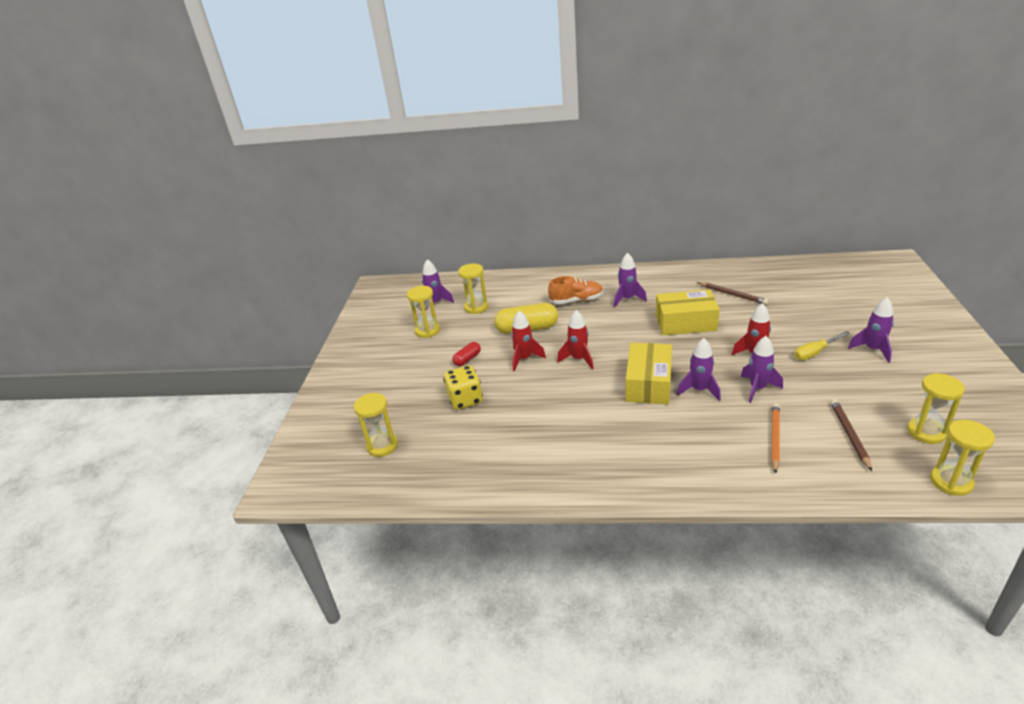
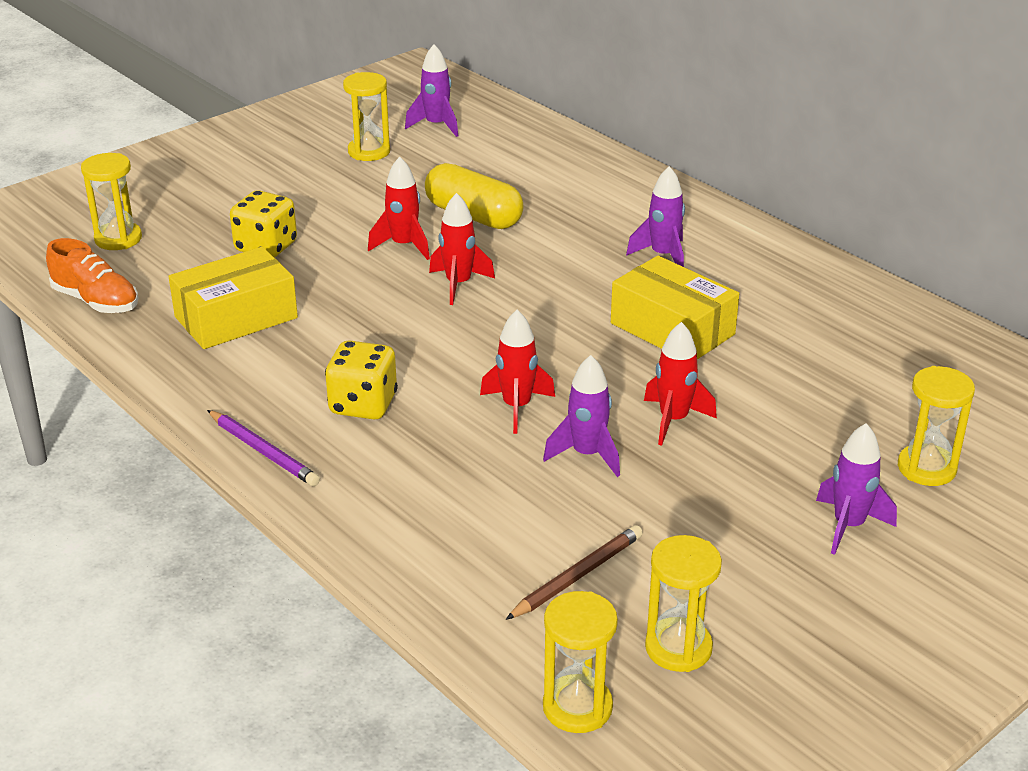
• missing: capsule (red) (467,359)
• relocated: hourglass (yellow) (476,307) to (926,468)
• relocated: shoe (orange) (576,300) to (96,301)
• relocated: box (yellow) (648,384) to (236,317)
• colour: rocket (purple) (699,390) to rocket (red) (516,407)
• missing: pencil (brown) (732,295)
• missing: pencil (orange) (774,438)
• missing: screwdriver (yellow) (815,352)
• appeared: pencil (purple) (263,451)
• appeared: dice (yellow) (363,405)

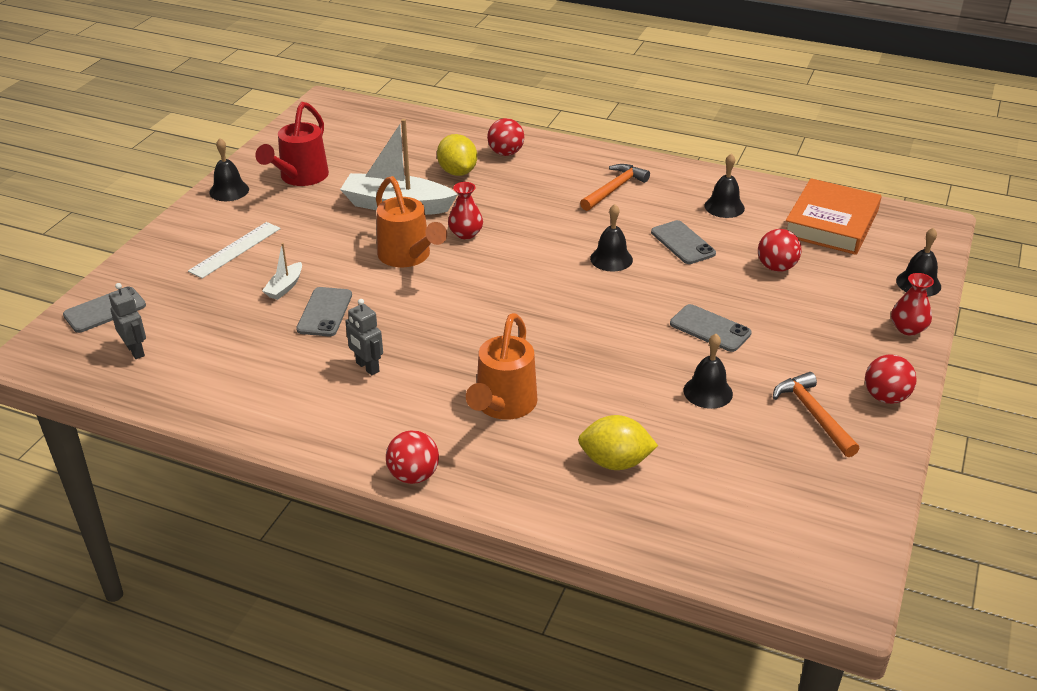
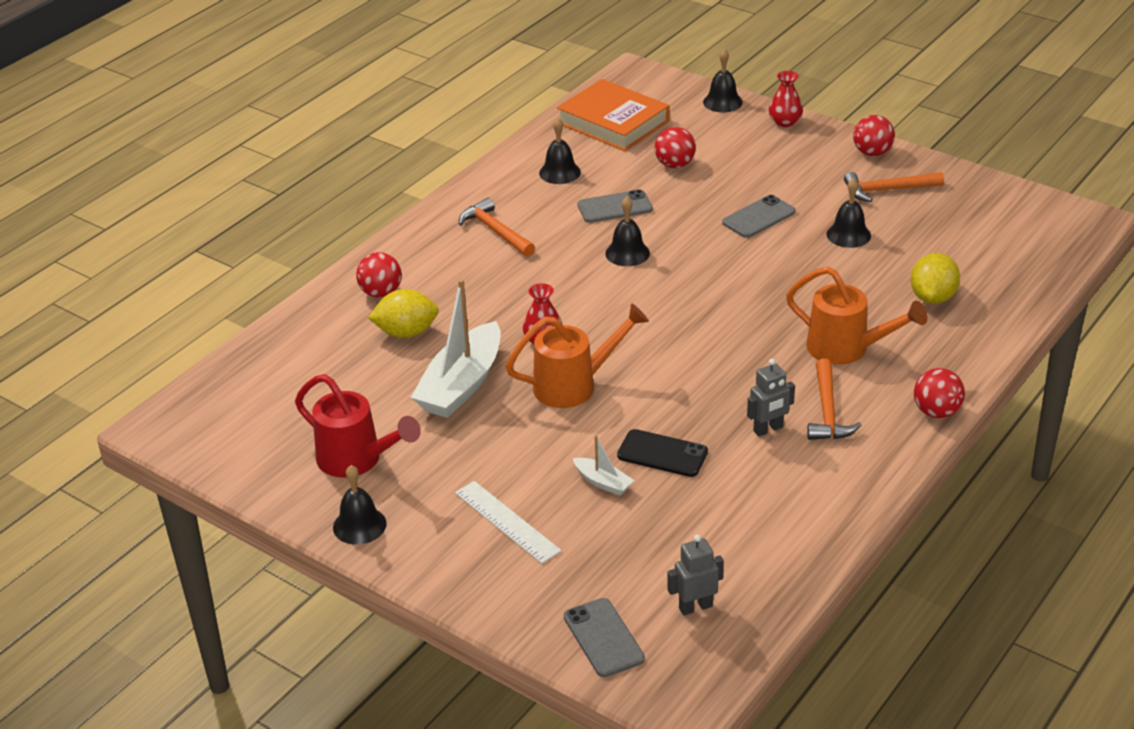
• colour: phone (grey) (325,312) to phone (black) (662,454)
• appeared: hammer (orange) (827,411)

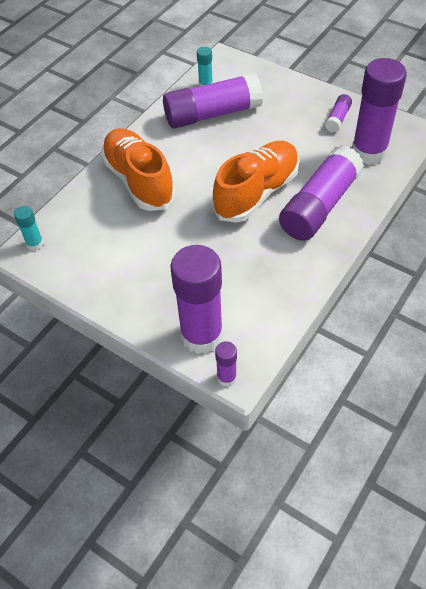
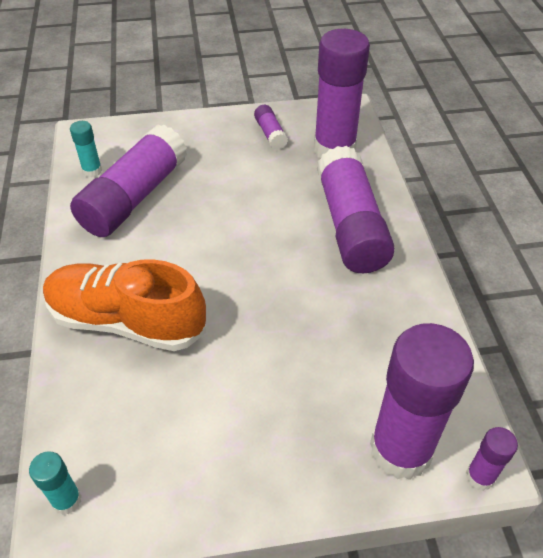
• missing: shoe (orange) (256,193)

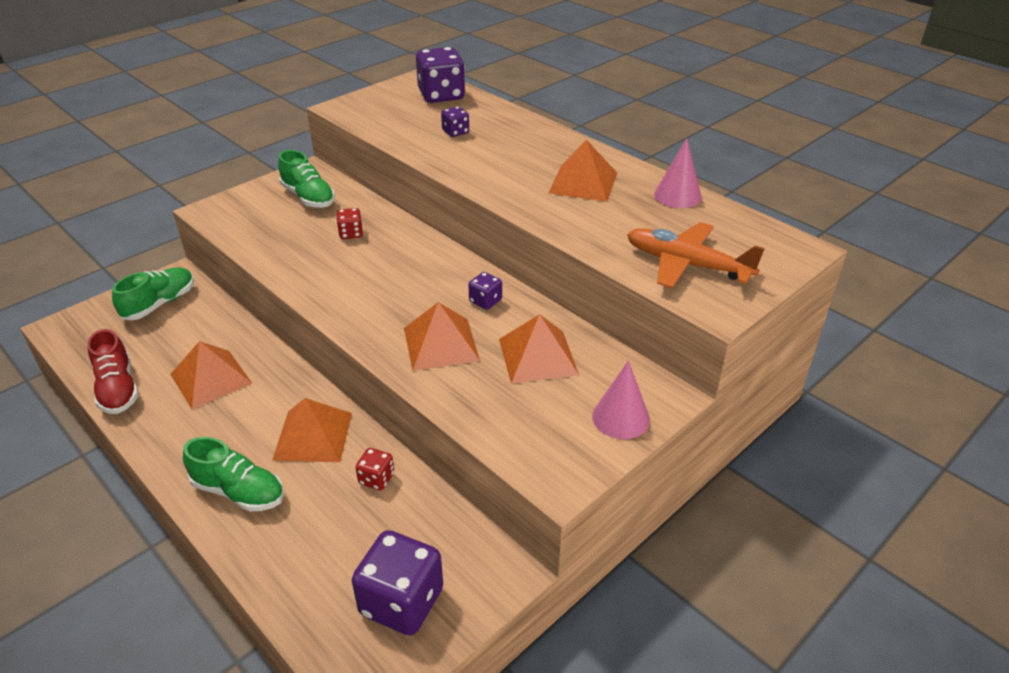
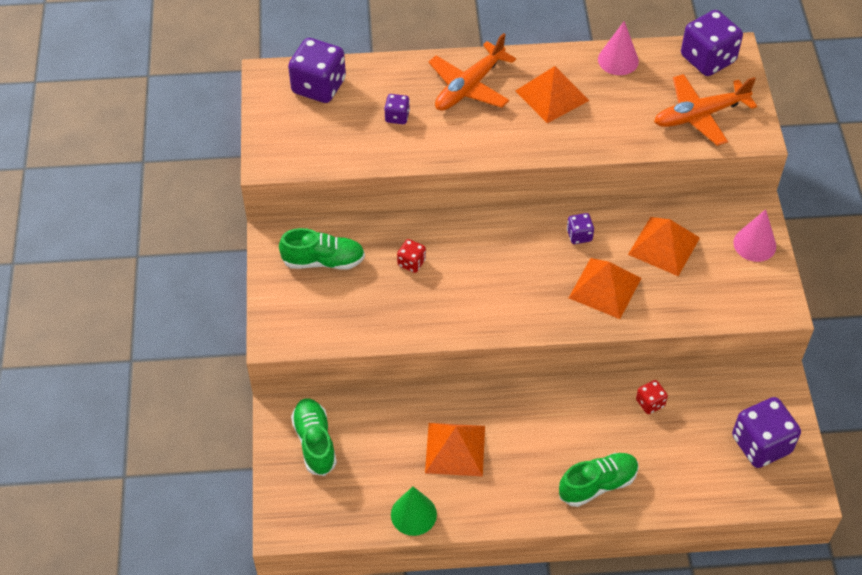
• exchanged: shoe (red) (118,389) to cone (green) (413,514)
• missing: pyramid (orange) (313,436)
• appeared: plane (orange) (469,86)
• appeared: dice (purple) (707,59)

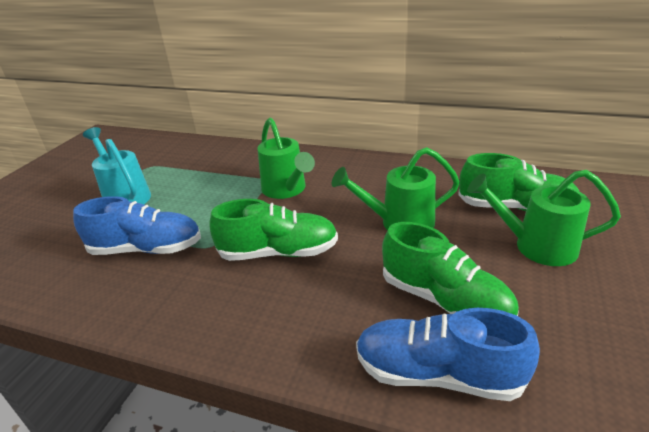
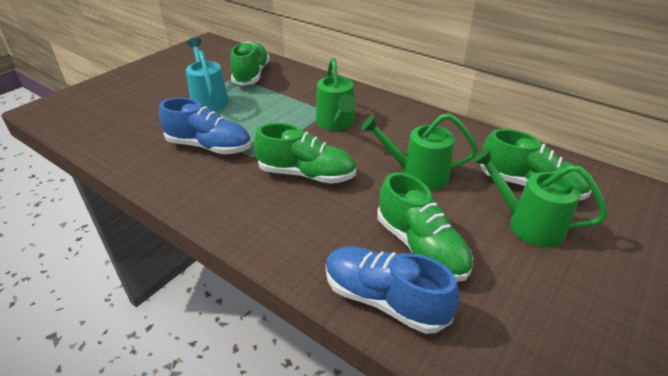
• appeared: shoe (green) (251,75)

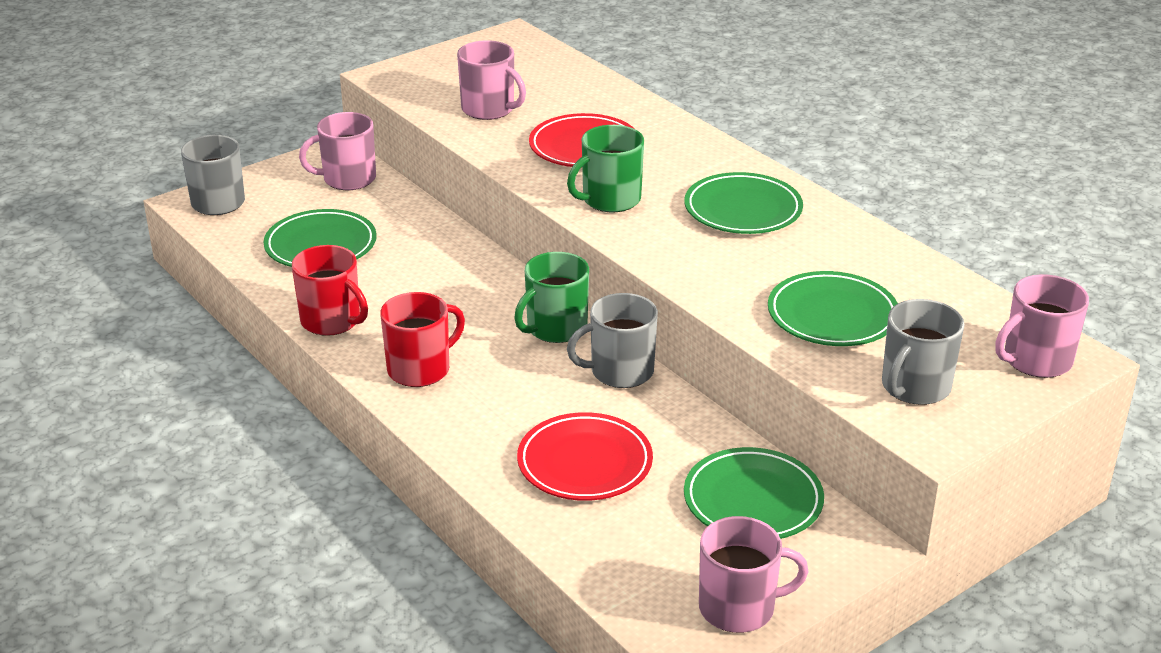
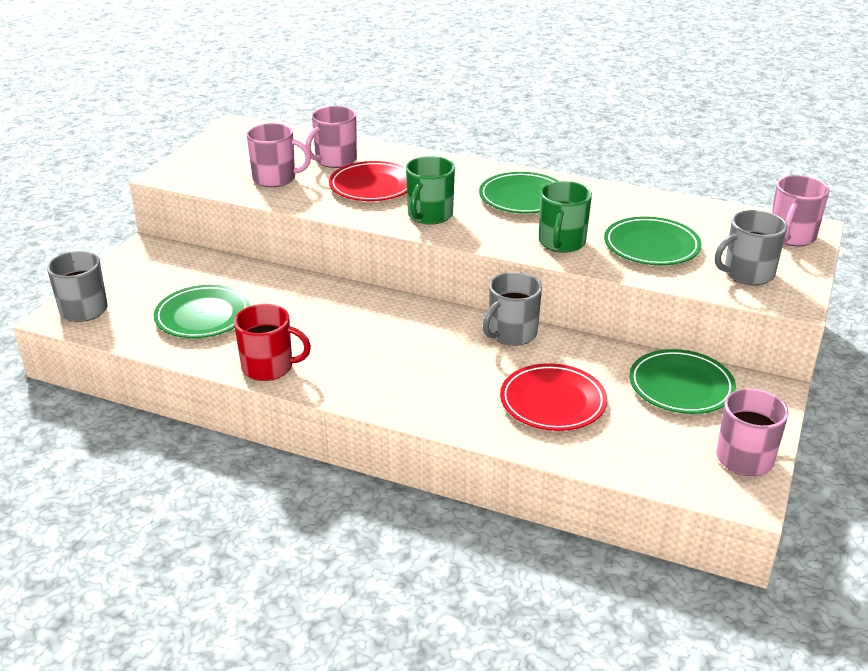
• relocated: mug (pink) (347,179) to (335,160)
• missing: mug (red) (420,369)
• relocated: mug (green) (555,328) to (561,243)
• spun: mug (grey) (914,387) = (747,274) 60 degrees clockwise

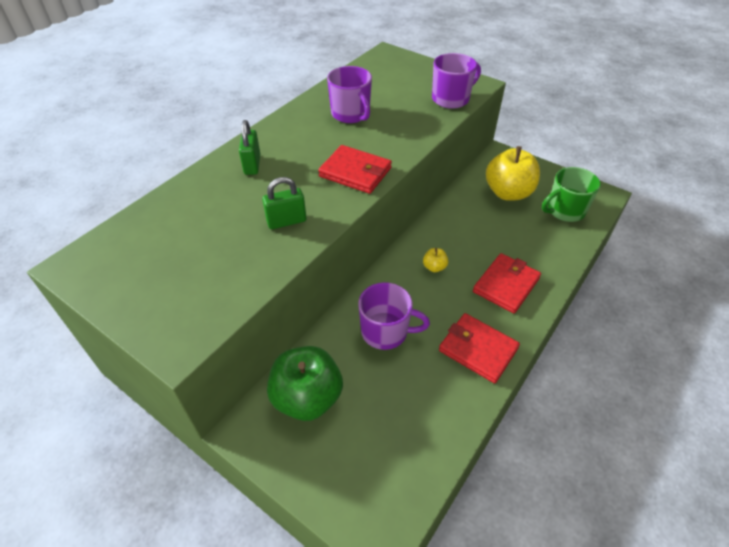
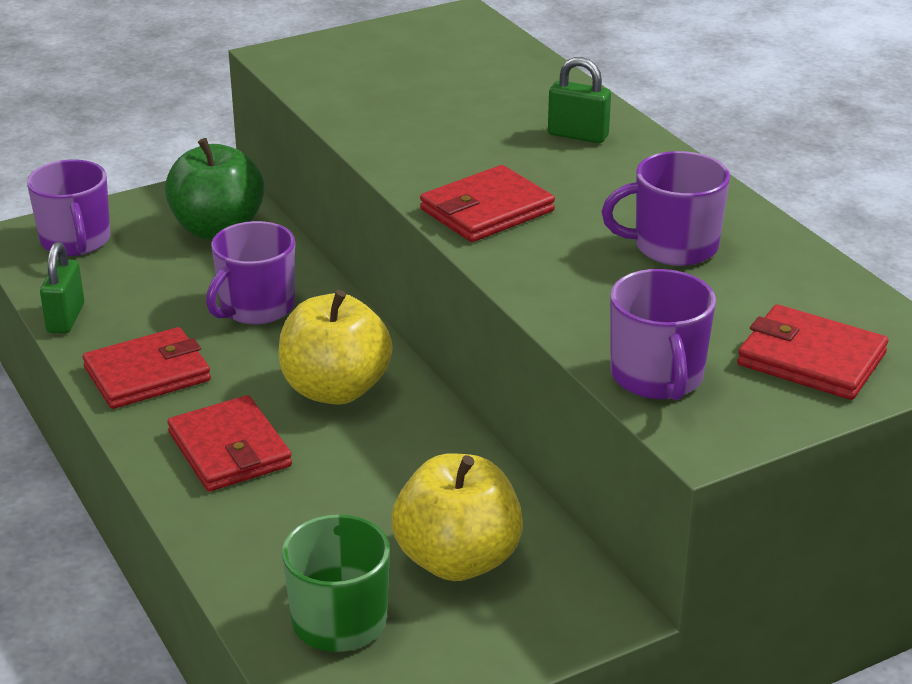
• relocated: padlock (green) (286,221) to (65,318)
• size: apple (yellow) (434,267) = (335,389) x2.36
• appeared: mug (purple) (76,241)
• appeared: wallet (red) (811,359)

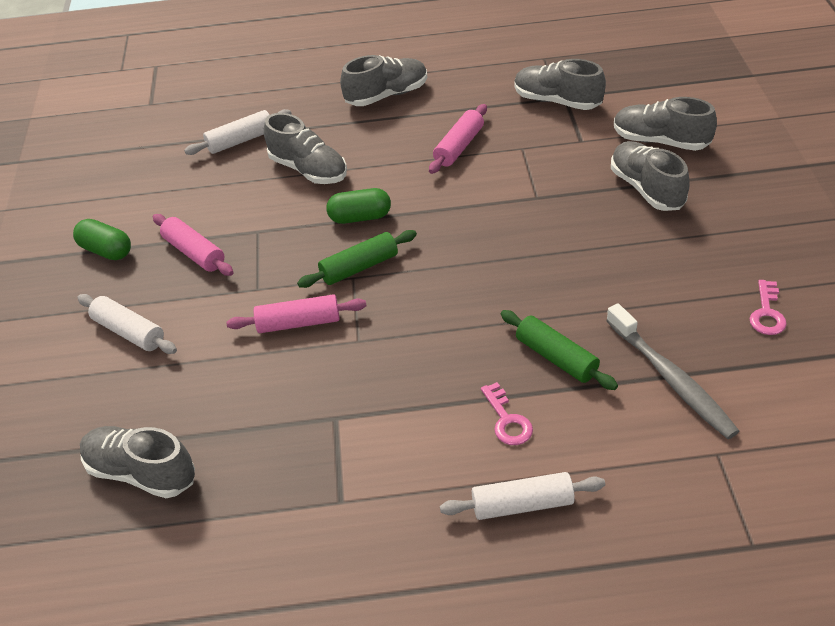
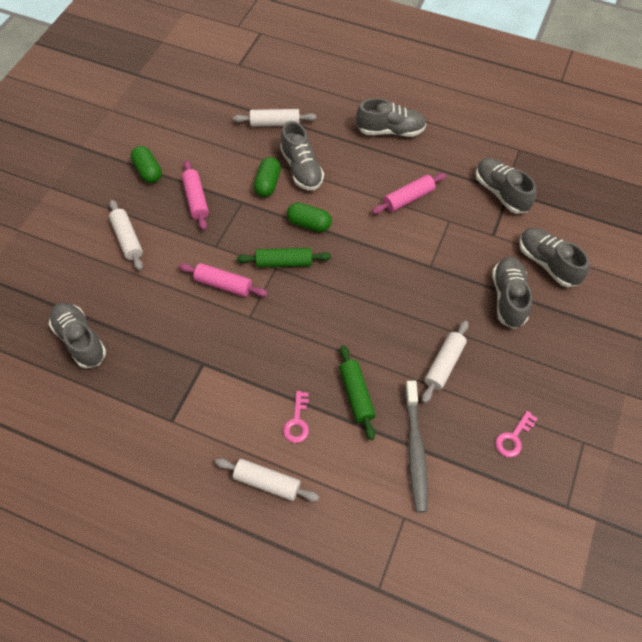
• appeared: capsule (green) (268,183)
• appeared: rolling pin (white) (444,364)

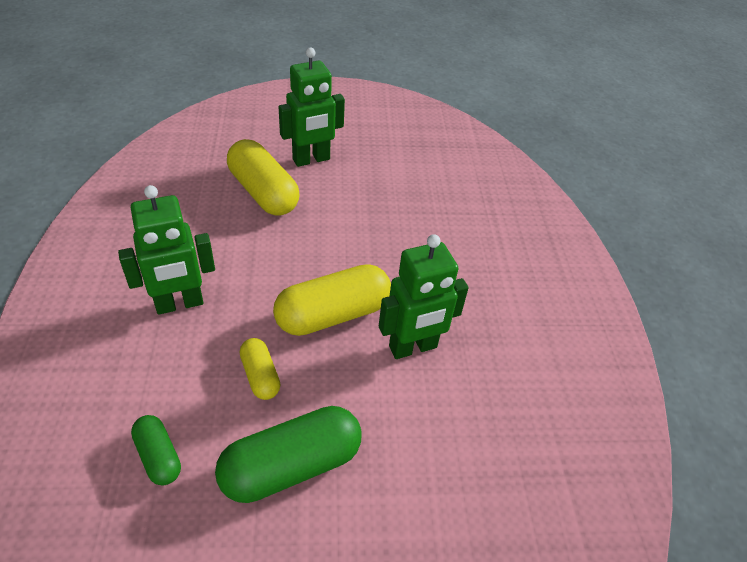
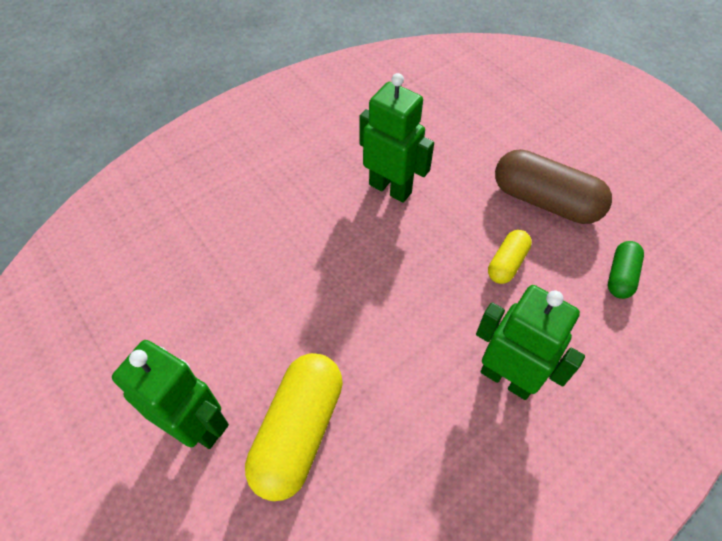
• colour: capsule (green) (291,466) to capsule (brown) (545,201)
• missing: capsule (yellow) (333,315)

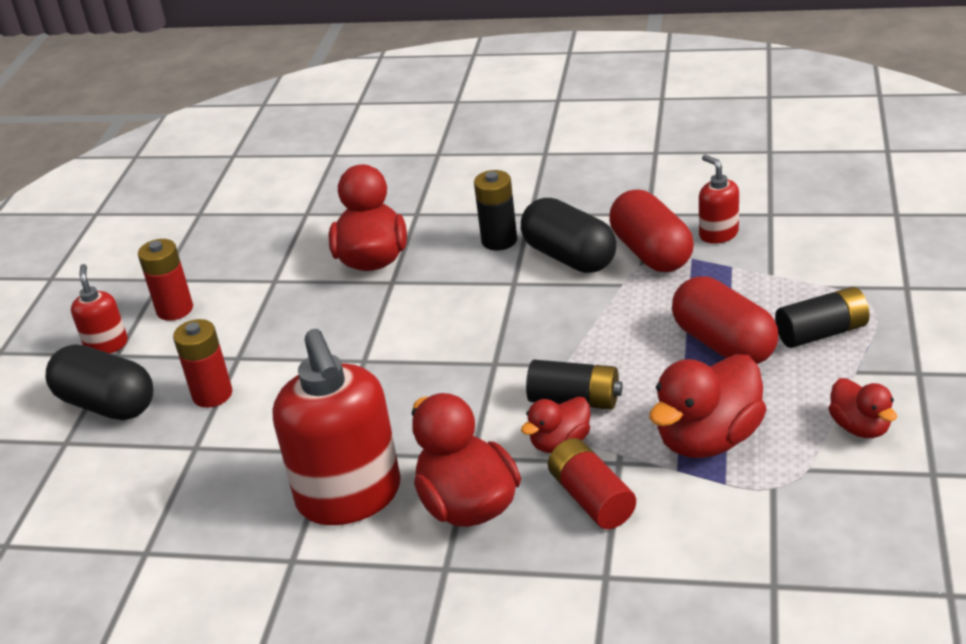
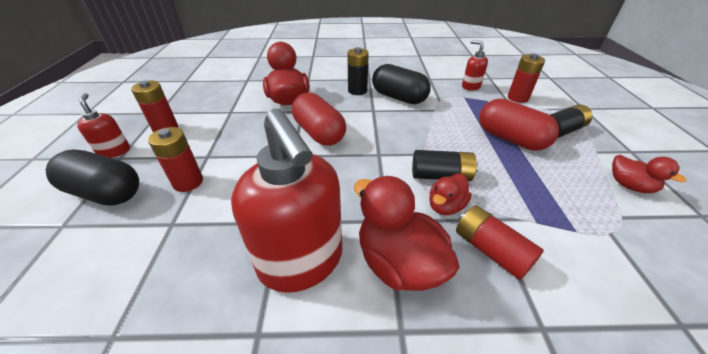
• relocated: capsule (red) (651,253) to (319,133)
• missing: duck (red) (708,439)
• appeared: battery (red) (517,98)

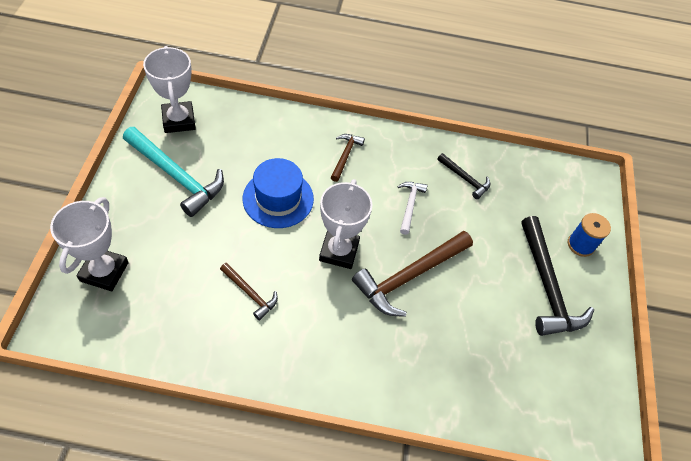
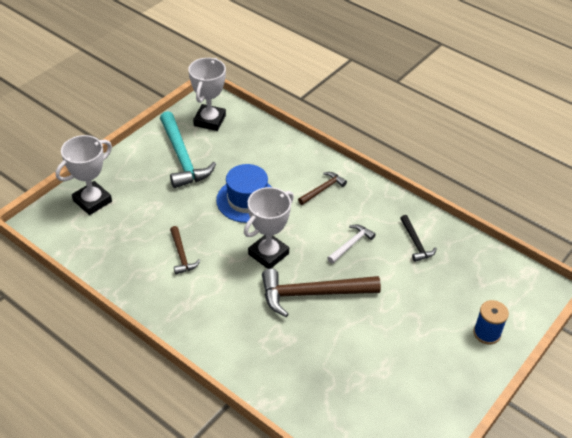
• missing: hammer (black) (547,286)

